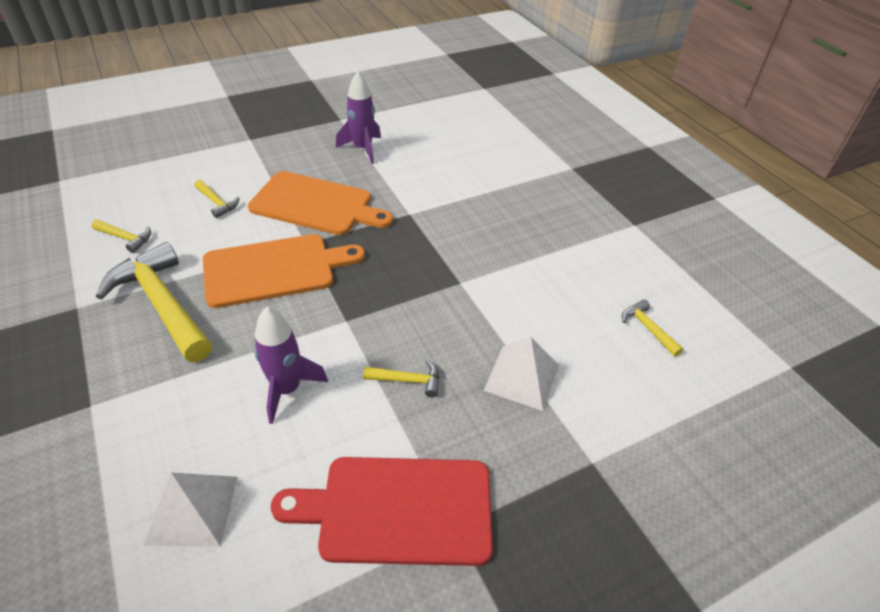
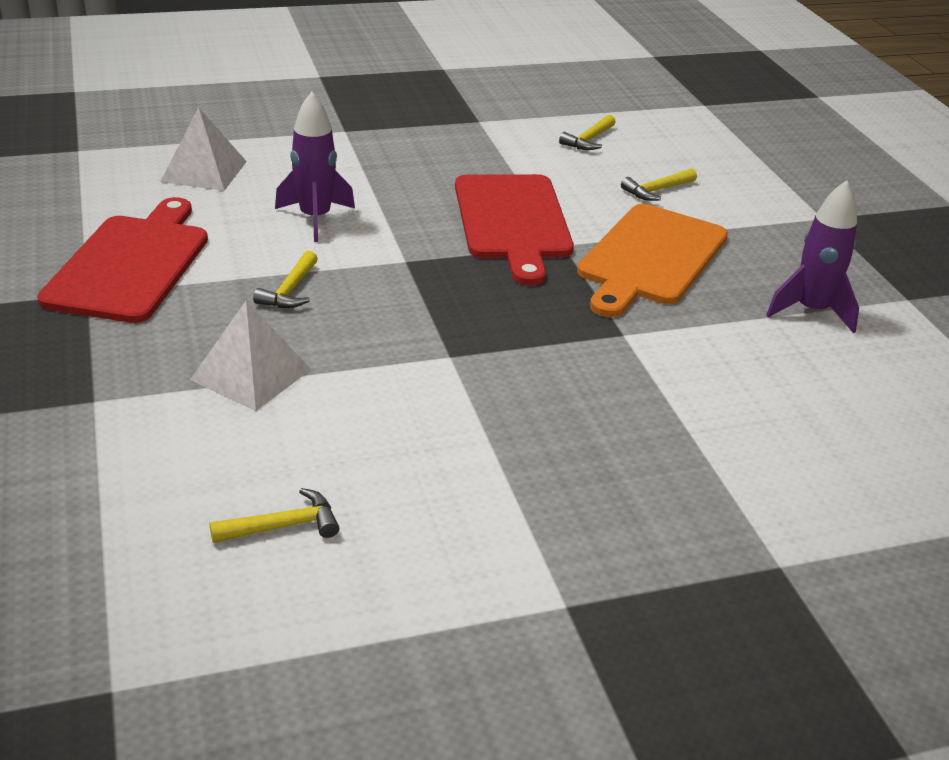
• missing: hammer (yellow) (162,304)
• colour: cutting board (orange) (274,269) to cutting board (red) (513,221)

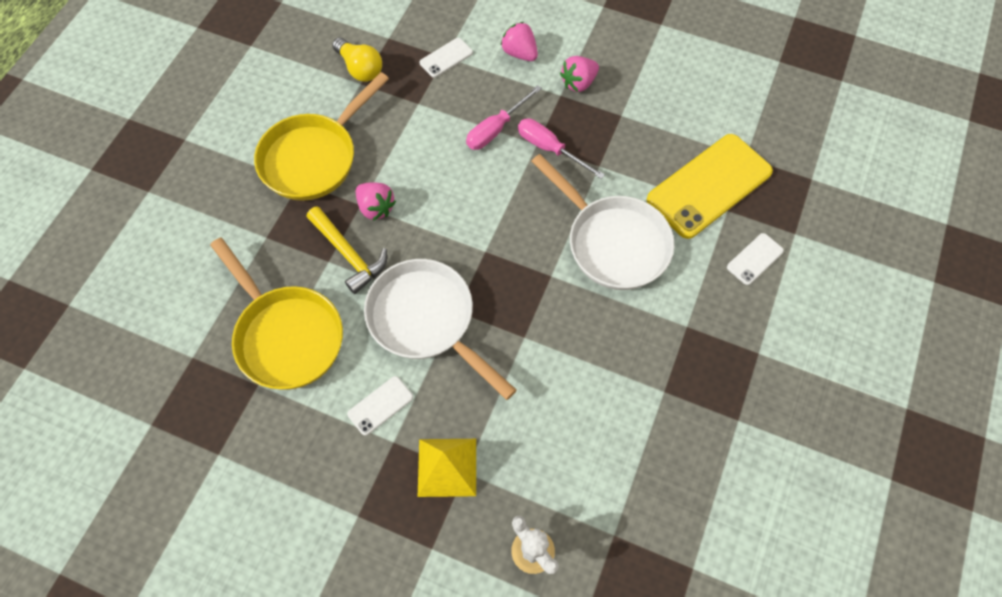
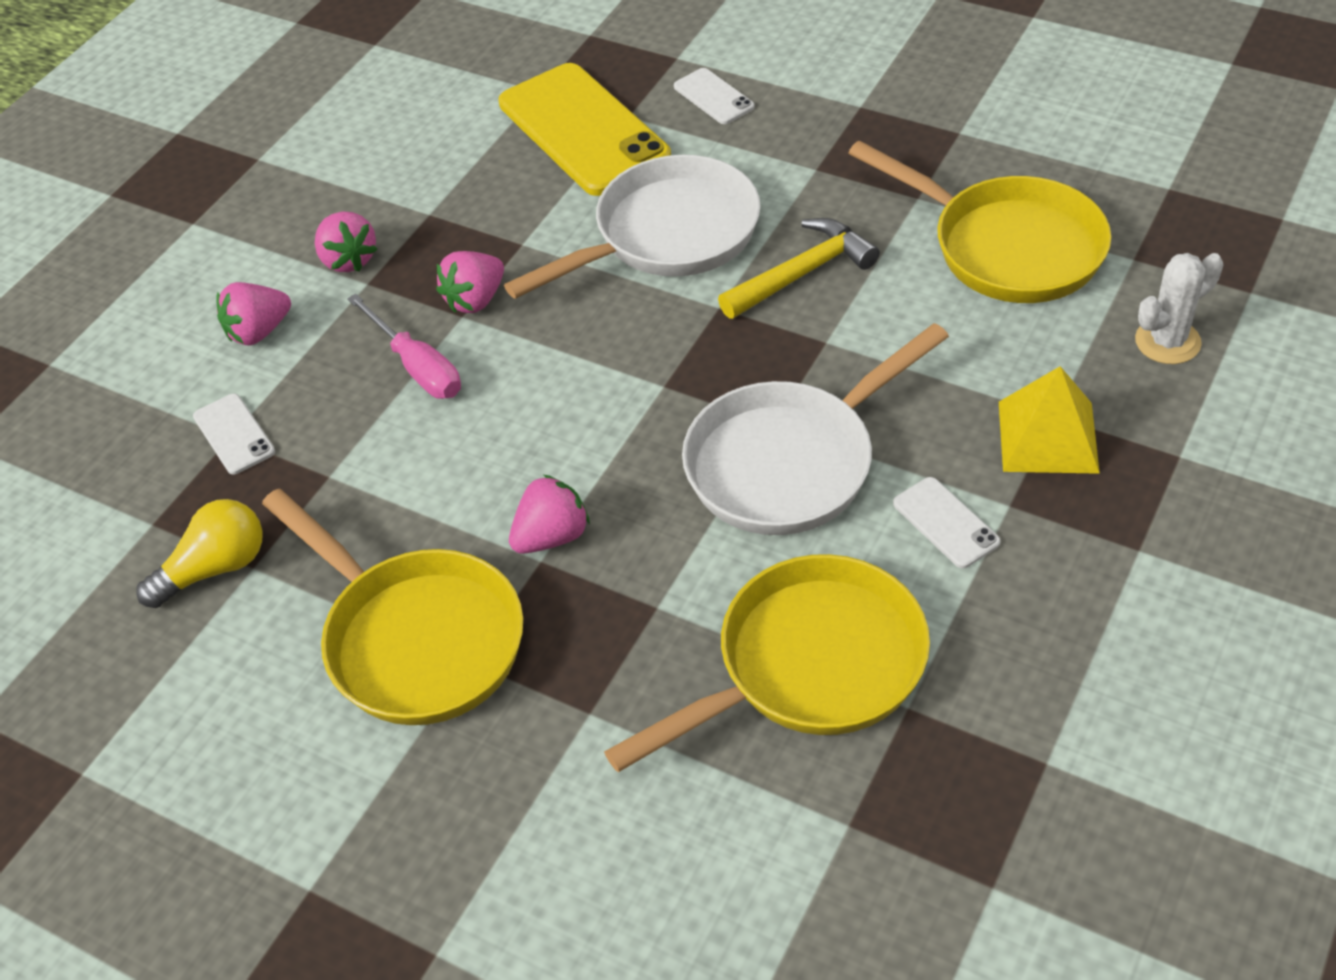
• relocated: hammer (yellow) (348,254) to (802,273)
• exchanged: screwdriver (pink) (550,149) to strawberry (pink) (475,300)
• appeared: pan (yellow) (1007,247)

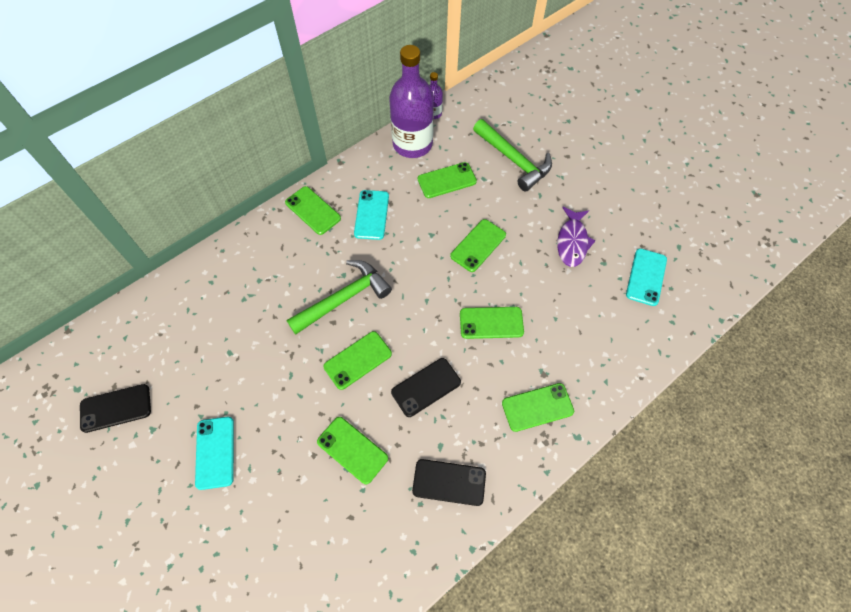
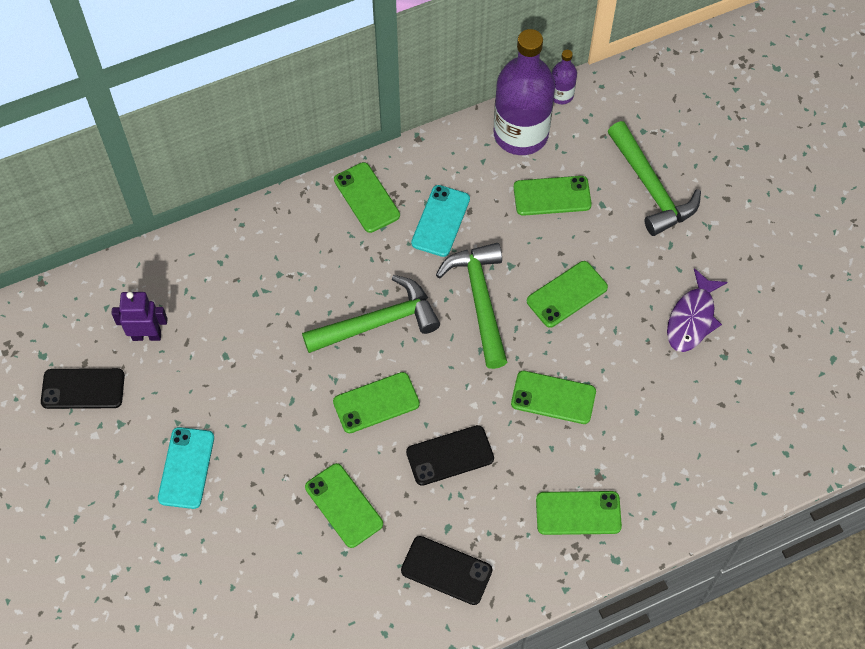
• missing: phone (turquoise) (646,277)
• appeared: robot (purple) (147,335)
• appeared: hammer (green) (480,301)

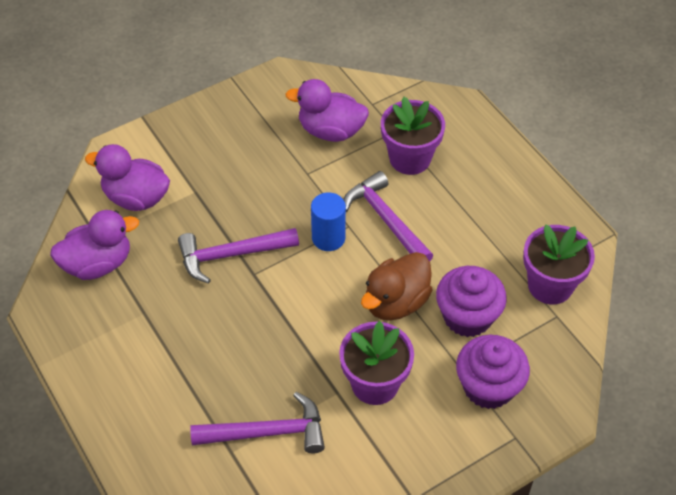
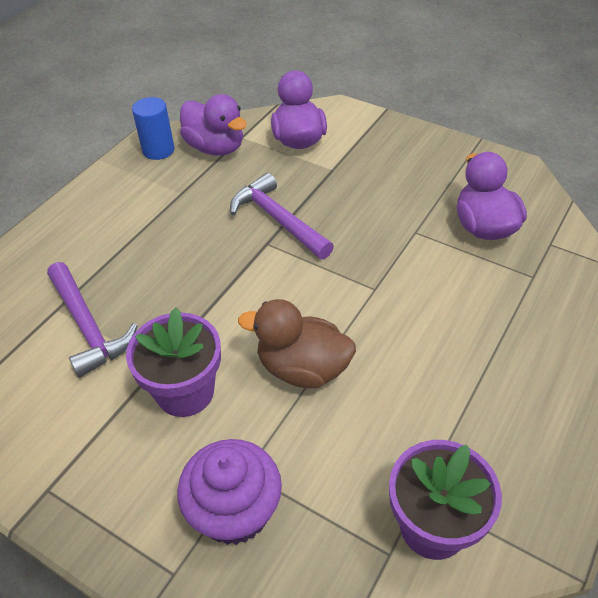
• relocated: cylinder (blue) (328,238) to (158,150)
• missing: hammer (purple) (385,219)
• missing: flower pot (purple) (410,158)
• missing: cupcake (purple) (467,316)

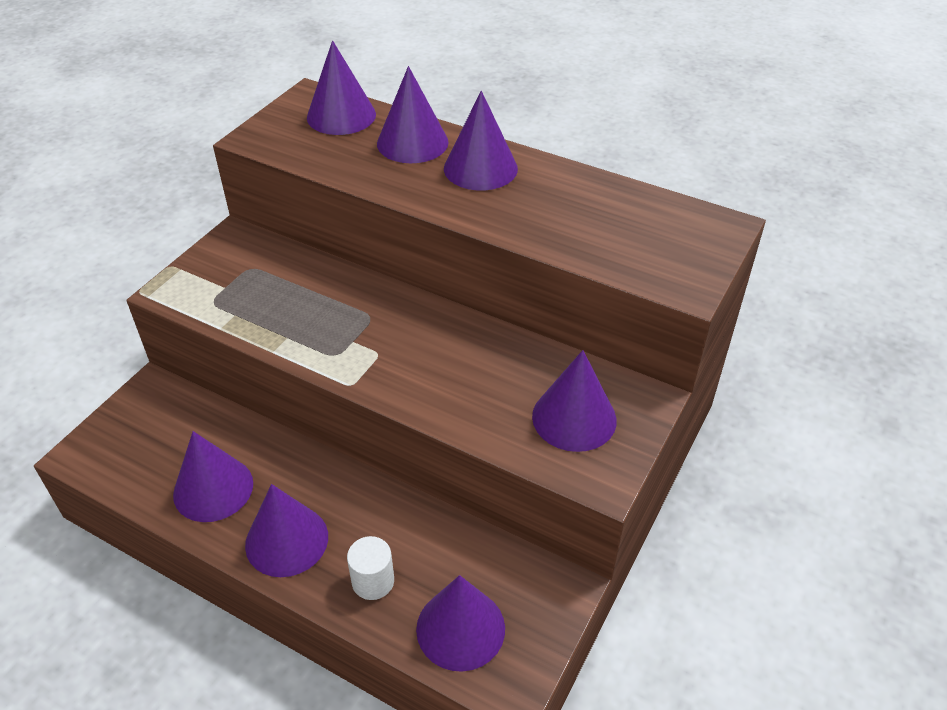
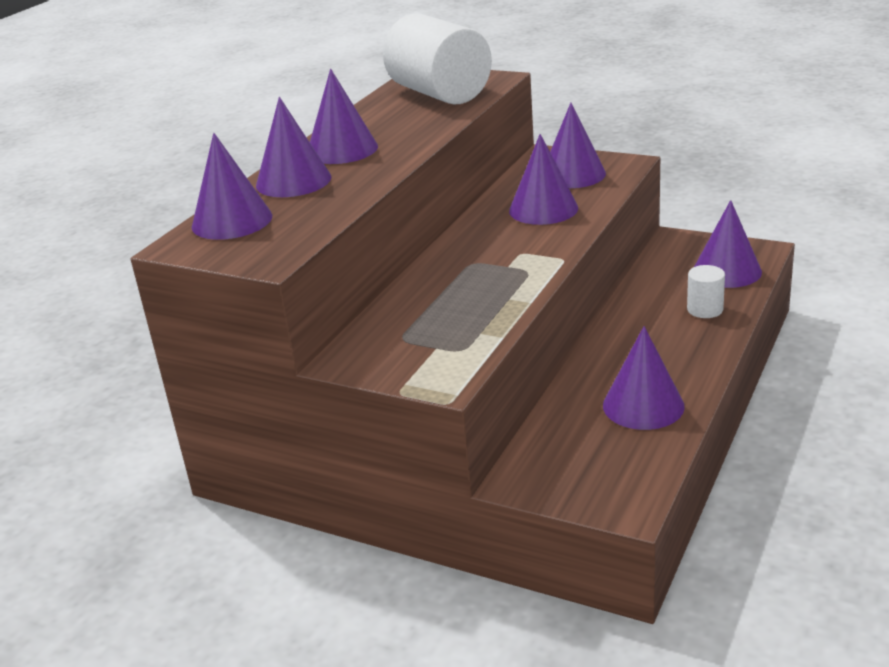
• relocated: cone (purple) (286,540) to (543,209)
• appeared: cylinder (white) (440,93)

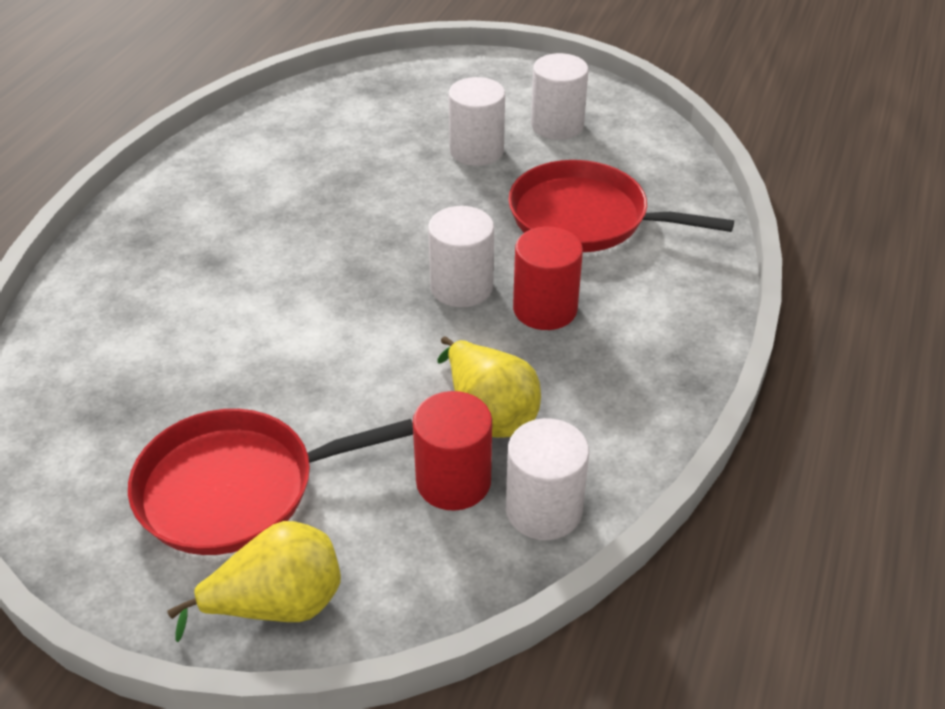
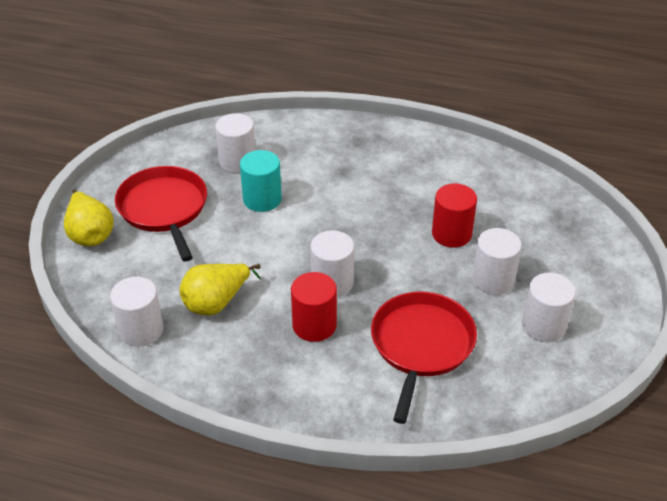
• relocated: cylinder (red) (453,481) to (451,234)
• appeared: cylinder (white) (237,161)
• appeared: cylinder (turquoise) (262,199)

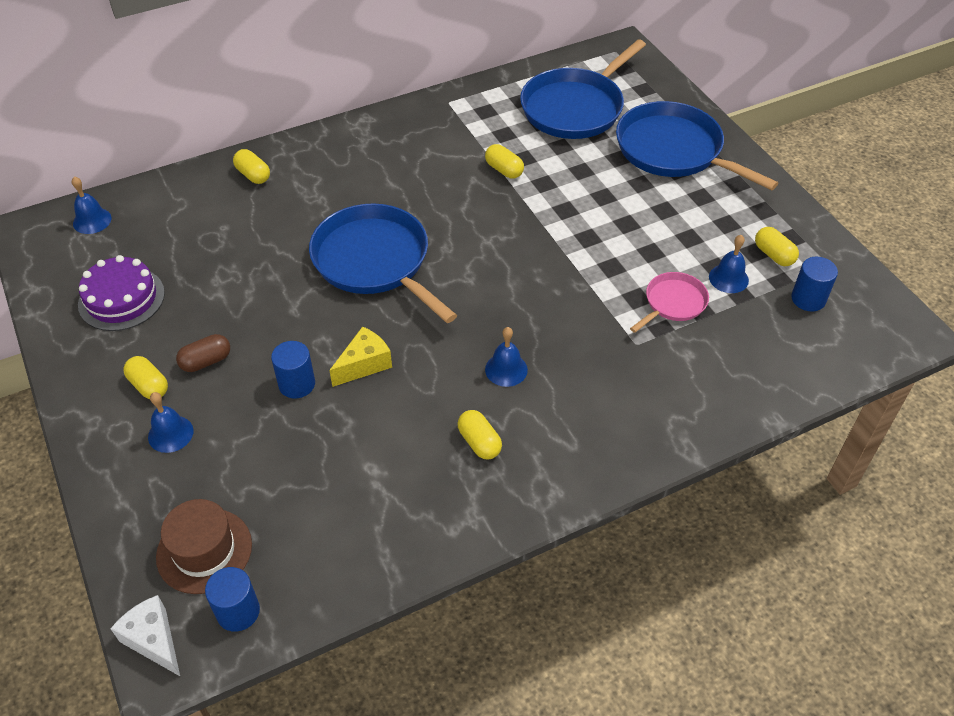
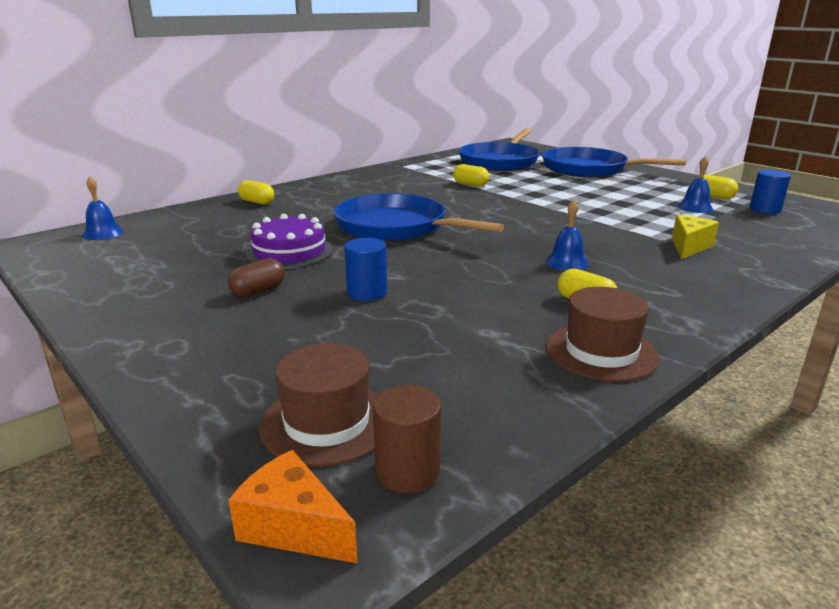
• relocated: cake (purple) (121,298) to (289,252)
• colour: cheese (white) (154,640) to cheese (orange) (293,527)
• missing: capsule (yellow) (149,386)
• missing: bell (blue) (170,434)
• colour: cylinder (blue) (238,611) to cylinder (brown) (407,471)
• relocated: cheese (yellow) (364,364) to (689,247)
• missing: pan (pink) (673,303)
• appeared: hat (brown) (601,352)

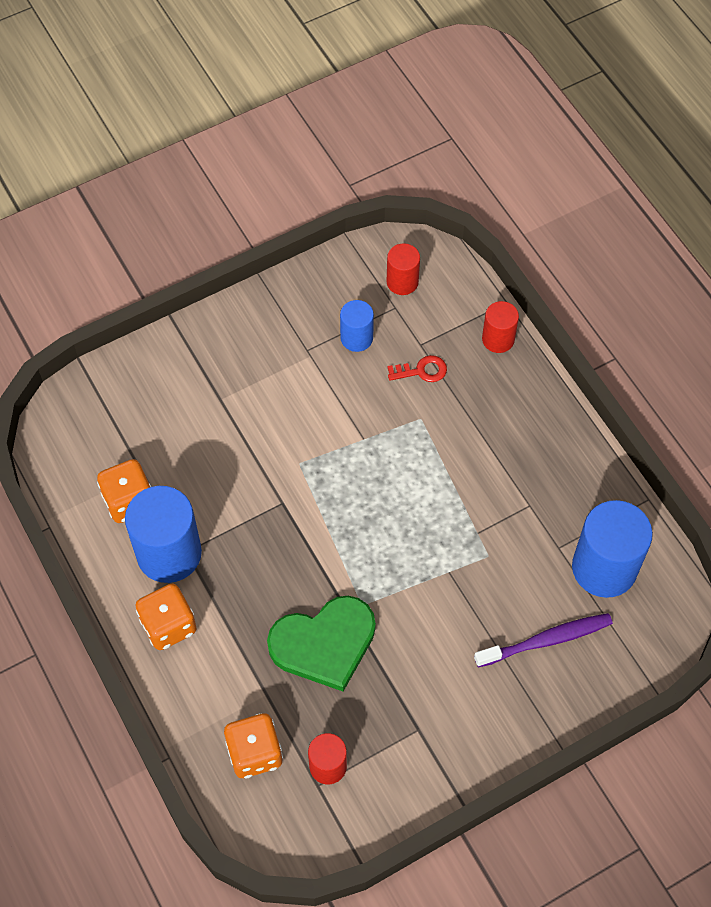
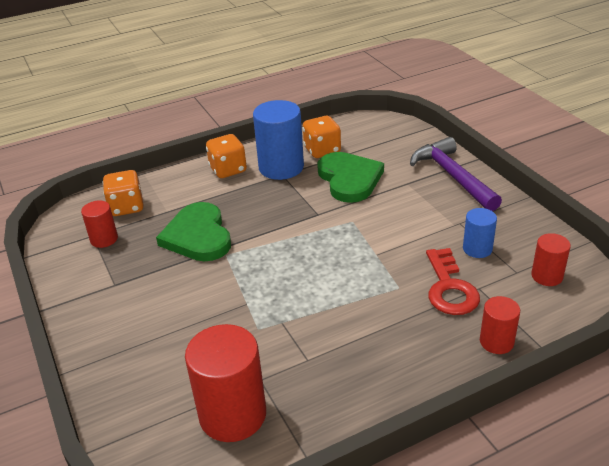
• size: key (red) (421,371) = (449,288) x1.74
• missing: toothbrush (purple) (546,640)
• colour: cylinder (blue) (604,568) to cylinder (red) (232,414)
• appeared: heart (green) (349,179)
• appeared: hammer (purple) (452,176)

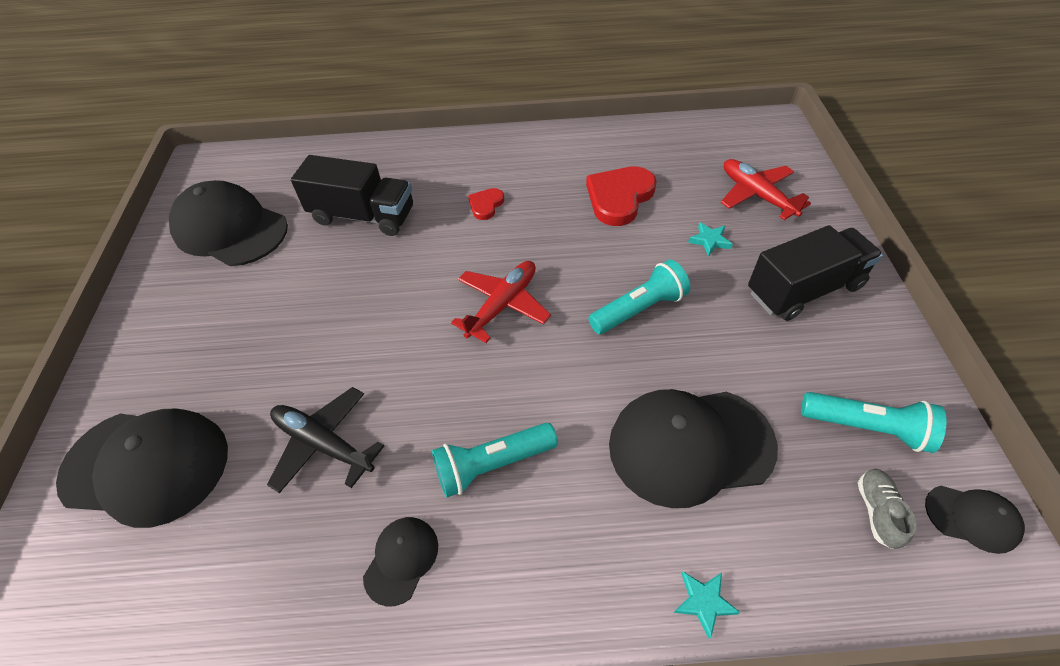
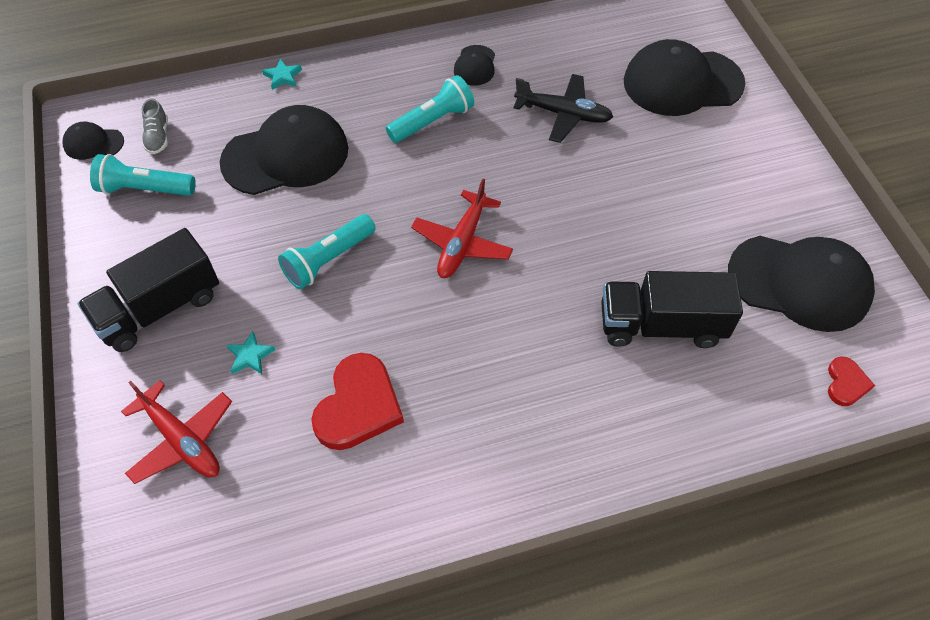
• relocated: heart (red) (486,205) to (846,383)

